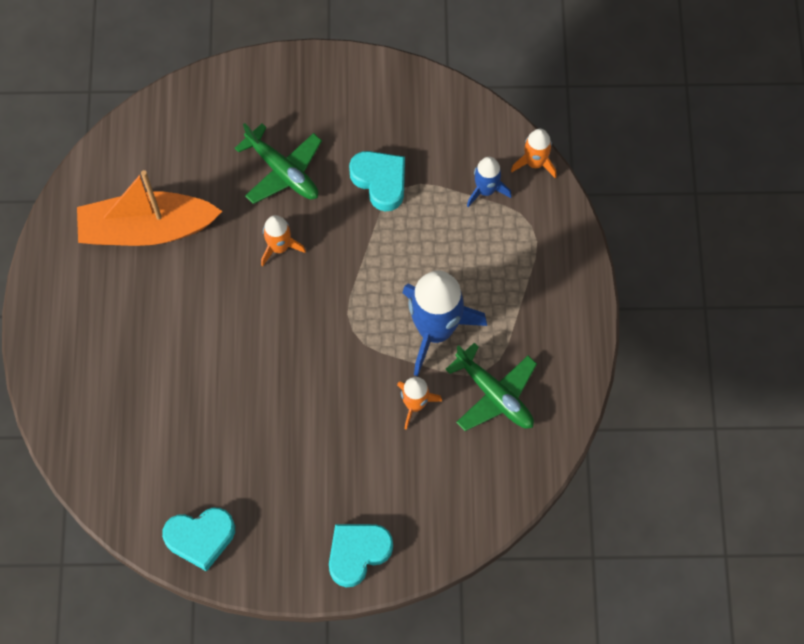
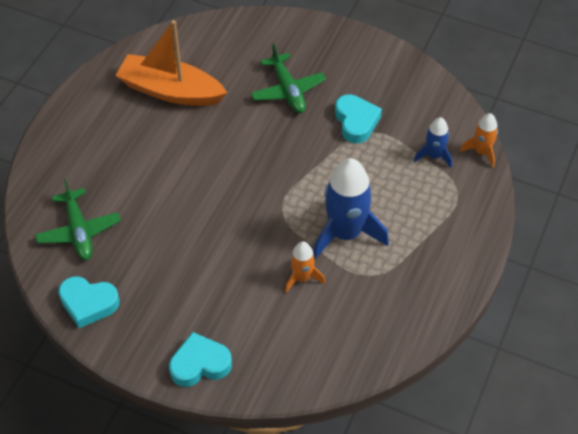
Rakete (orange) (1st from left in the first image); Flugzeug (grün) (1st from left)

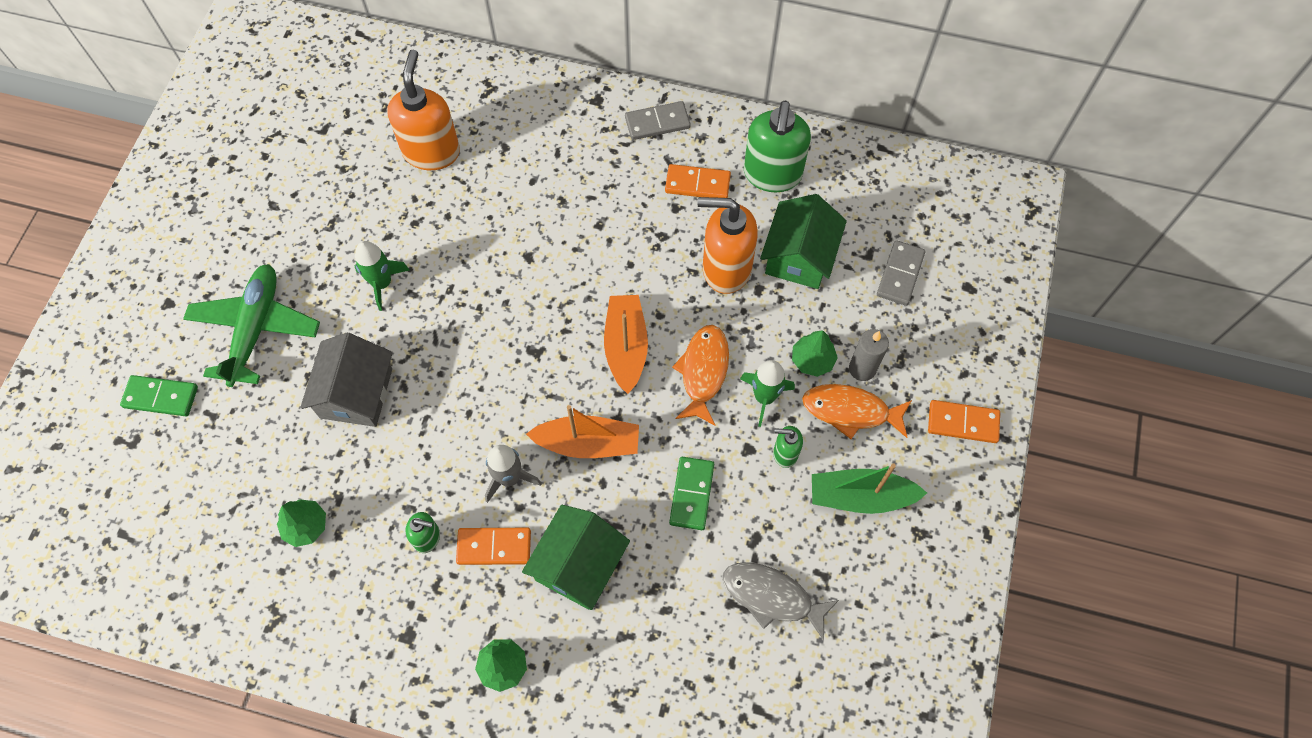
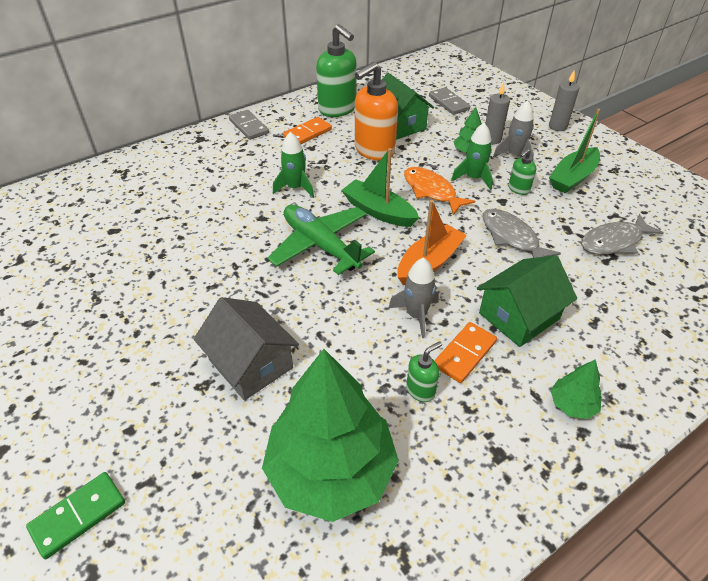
Seifenspender (orange) (1st from left in the first image); Dominostein (grau) (1st from left); Rakete (grün) (1st from left); Flugzeug (grün); Boot (grün) (1st from left); Rakete (grau) (2nd from left); Kerze (grau) (2nd from left); Fisch (grau) (1st from left); Baum (grün) (1st from left); Haus (grün) (2nd from left)

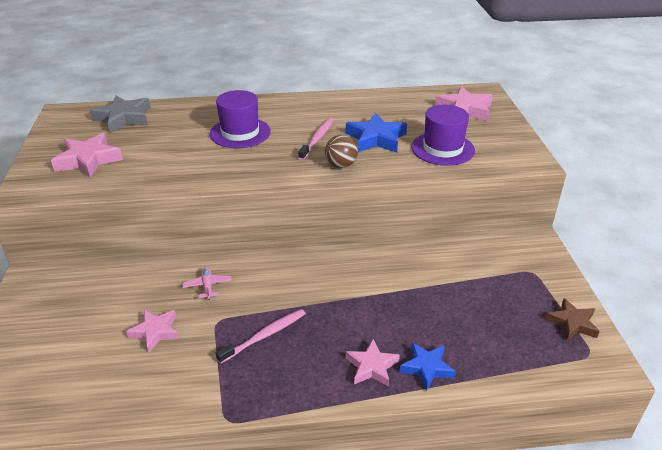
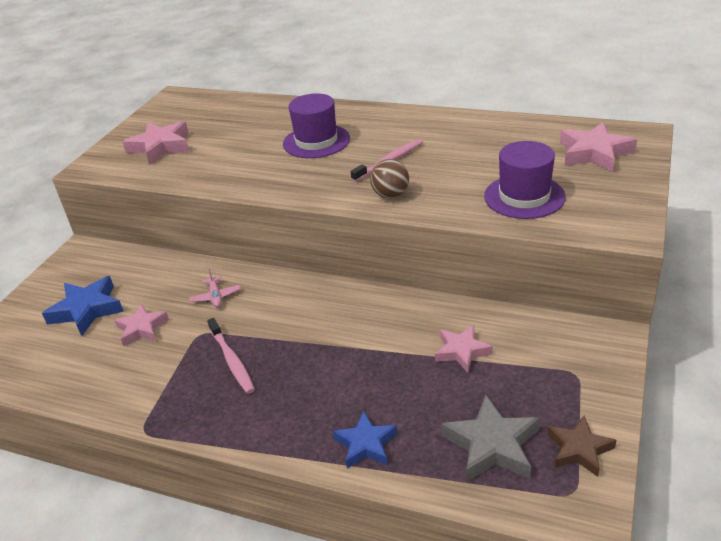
Stern (grau); Stern (blau) (1st from left); Flugzeug (rosa); Zahnbürste (rosa) (1st from left); Stern (rosa) (3rd from left)

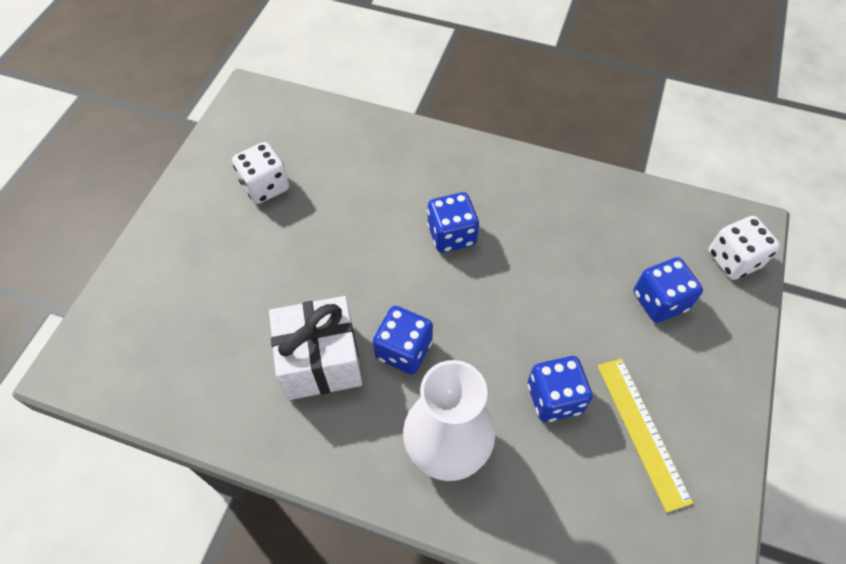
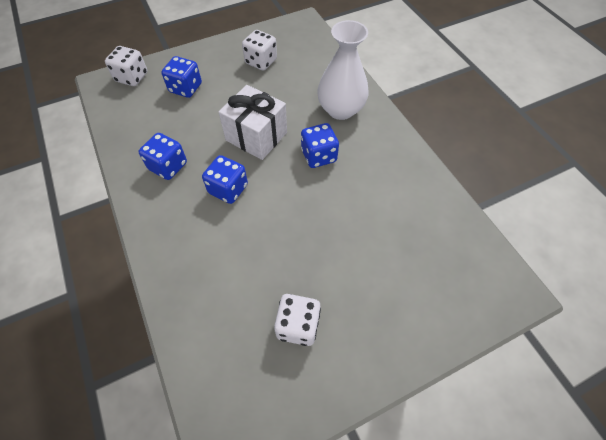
Geschenk (weiß); Spielwürfel (blau) (1st from left); Spielwürfel (weiß) (2nd from left)

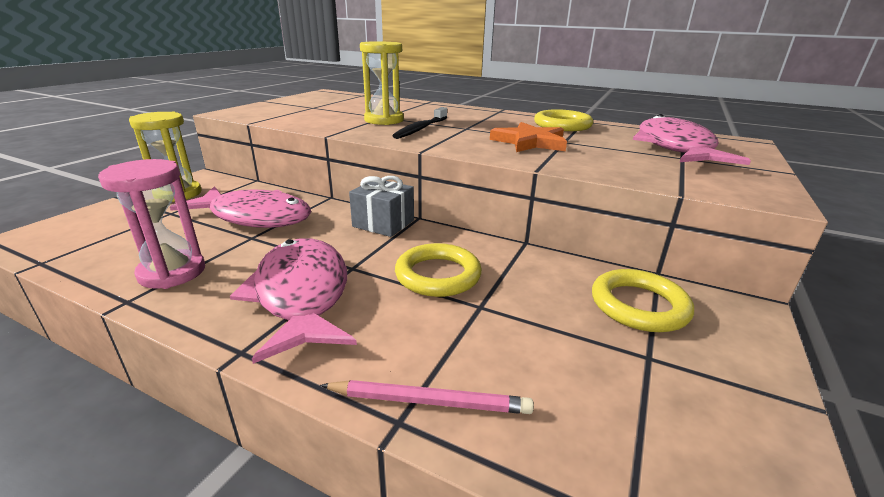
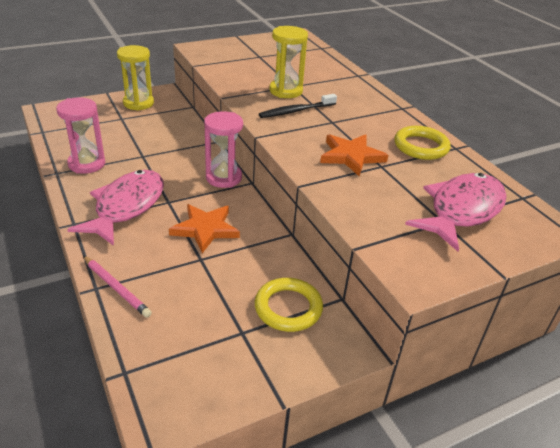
Sanduhr (rosa) (2nd from left); Fisch (rosa) (1st from left in the first image); Stern (orange) (1st from left)

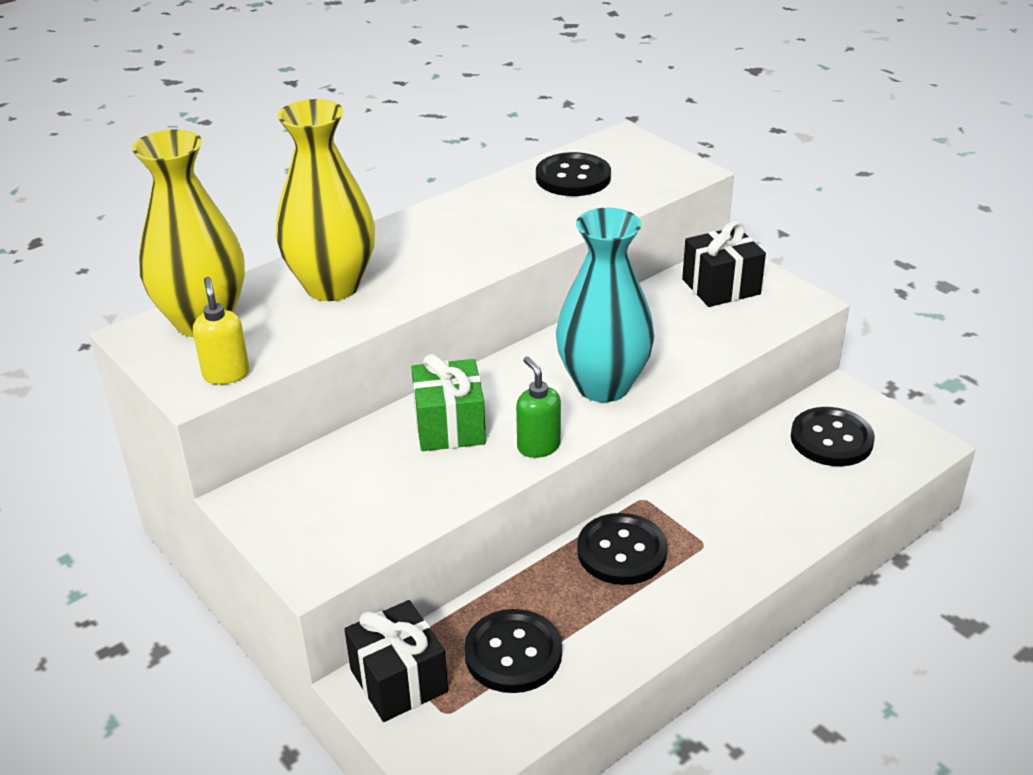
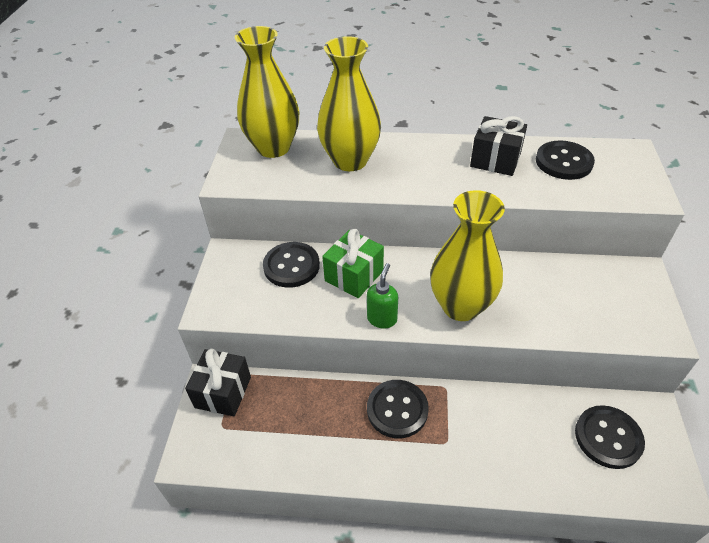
Vase (gelb) (3rd from left); Geschenk (schwarz) (2nd from left); Seifenspender (gelb); Knopf (schwarz) (1st from left)

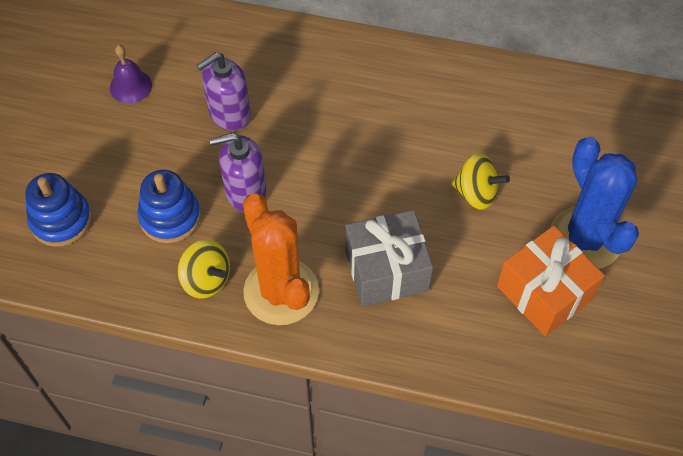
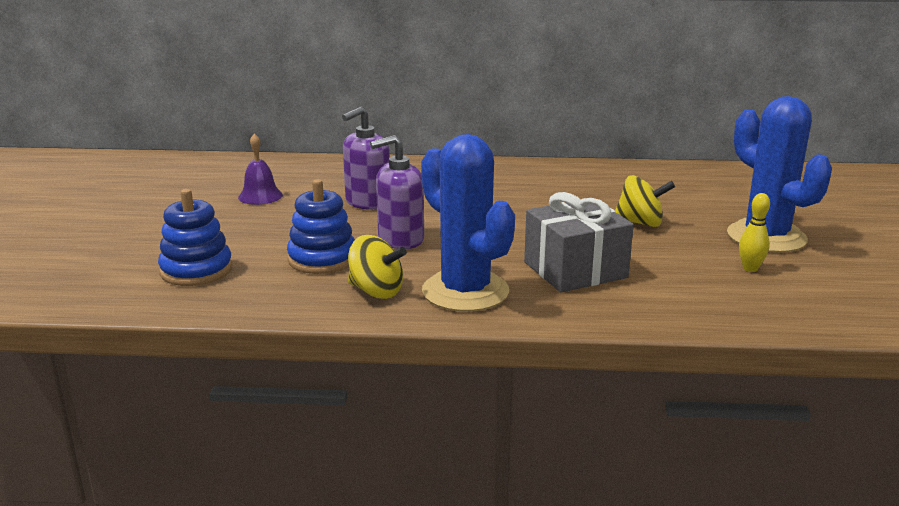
Kaktus (blau) (1st from left); Bowlingkegel (gelb)

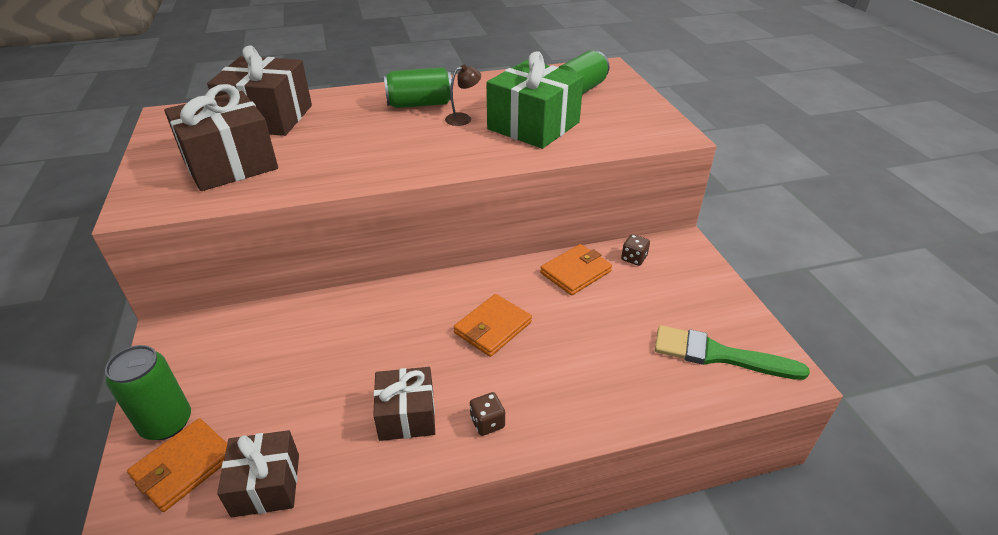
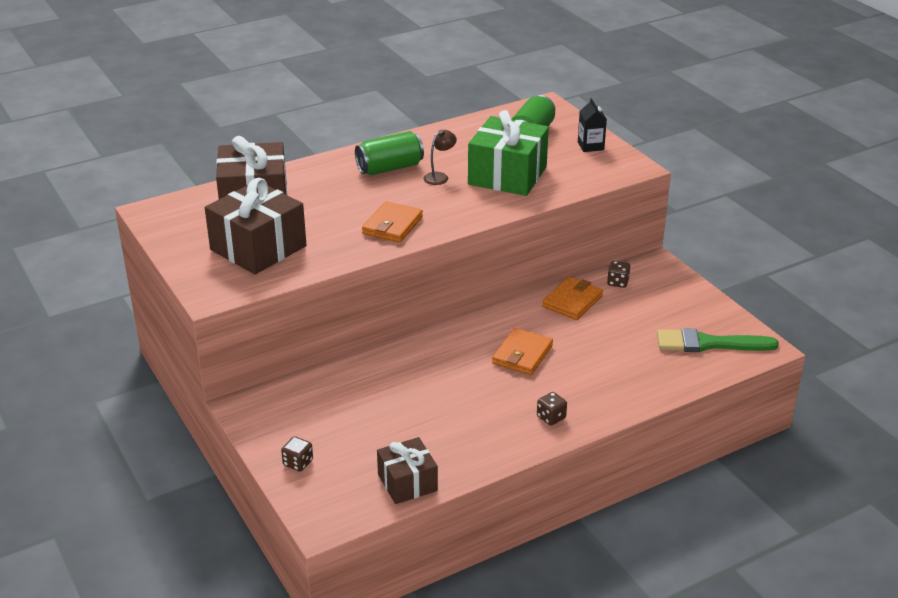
Spielwürfel (braun) (1st from left); Geschenk (braun) (4th from left in the first image); Geldbörse (orange) (1st from left); Getränkekarton (schwarz)

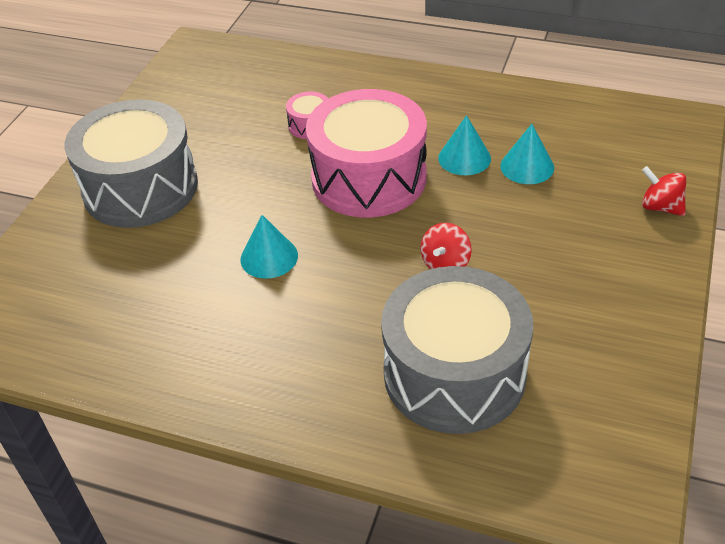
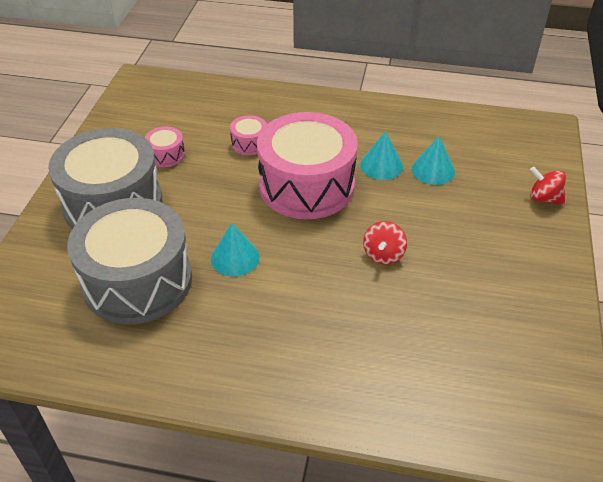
Trommel (grau) (2nd from left); Trommel (rosa) (1st from left)

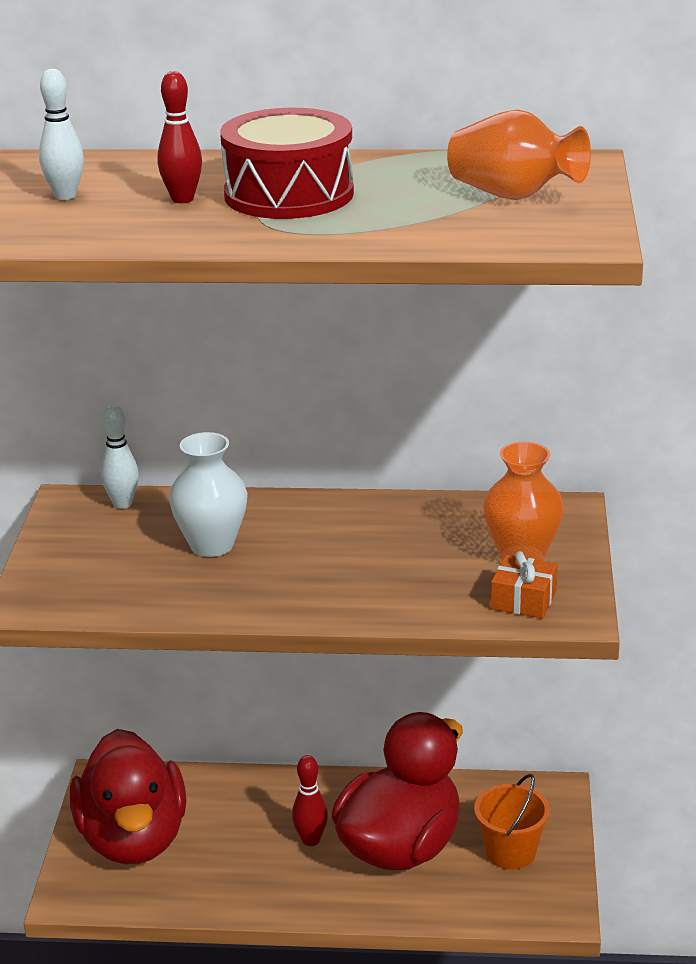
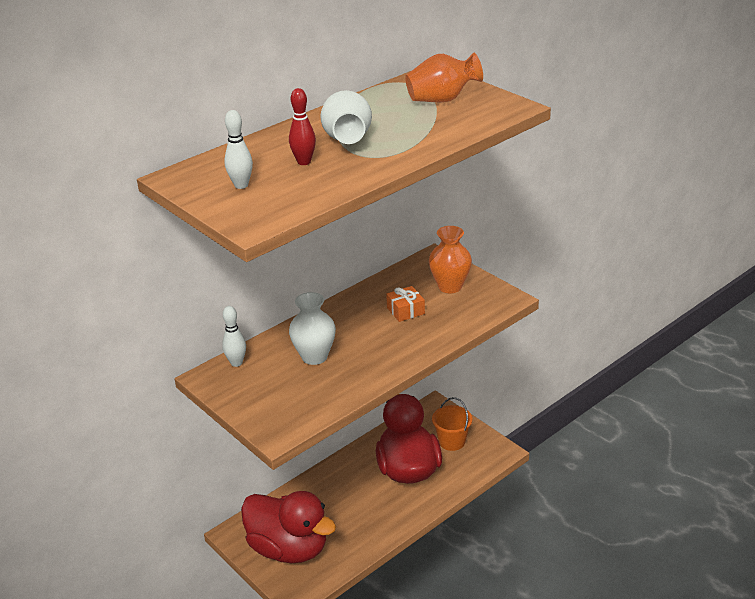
Vase (weiß) (2nd from left); Geschenk (orange); Bowlingkegel (rot) (2nd from left in the first image)

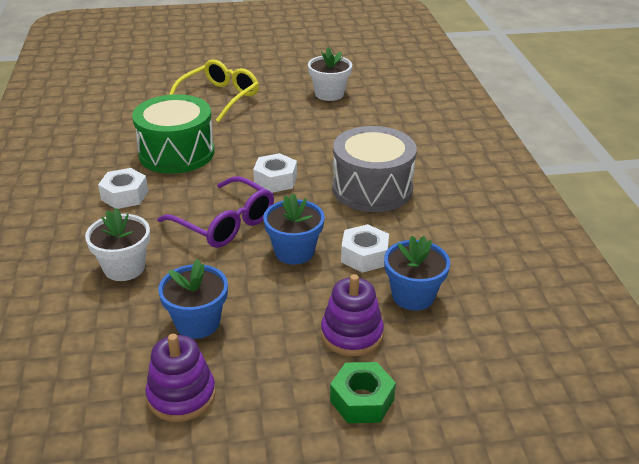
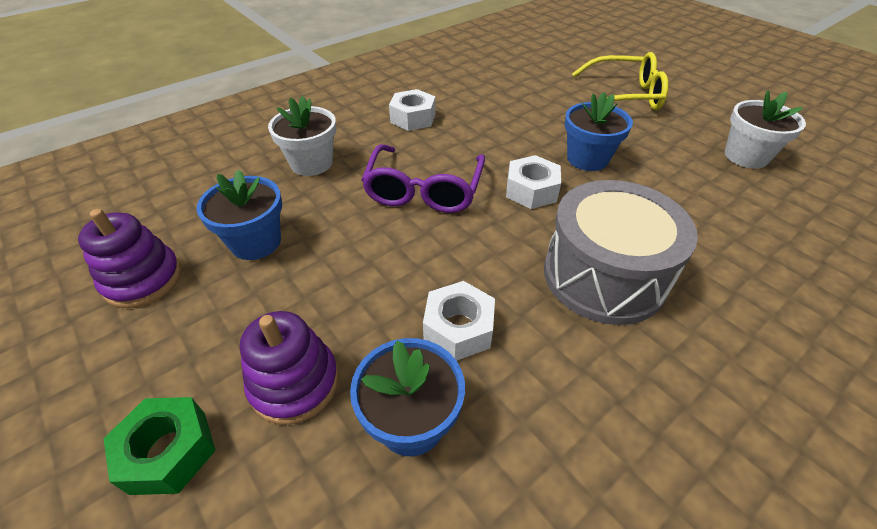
Trommel (grün); Blumentopf (blau) (3rd from left)

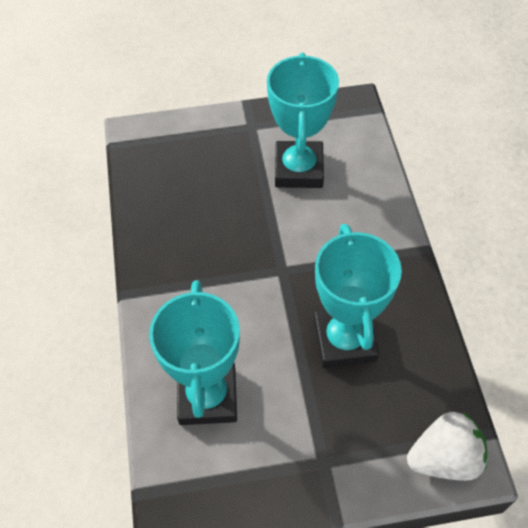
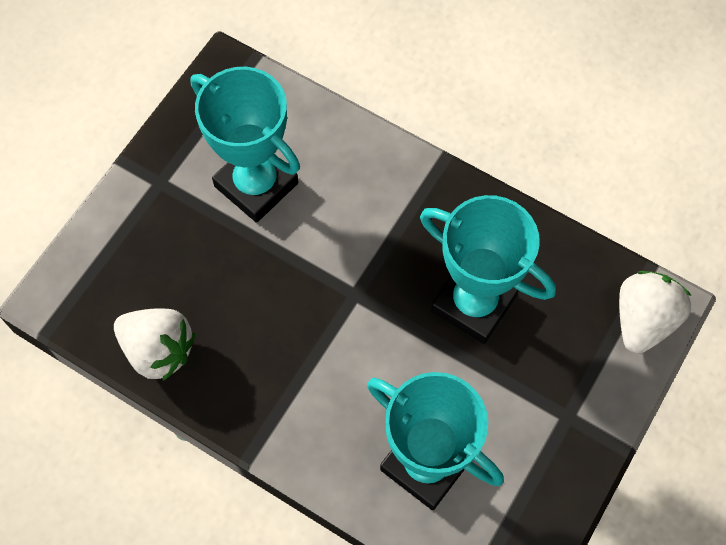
Erdbeere (weiß) (1st from left)

